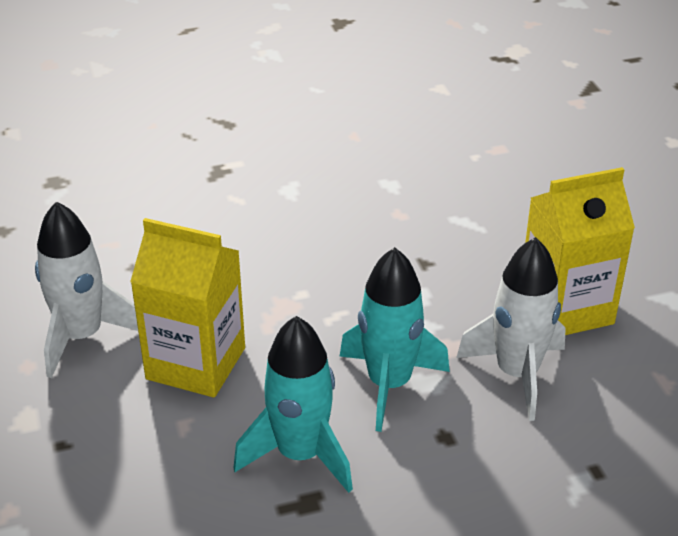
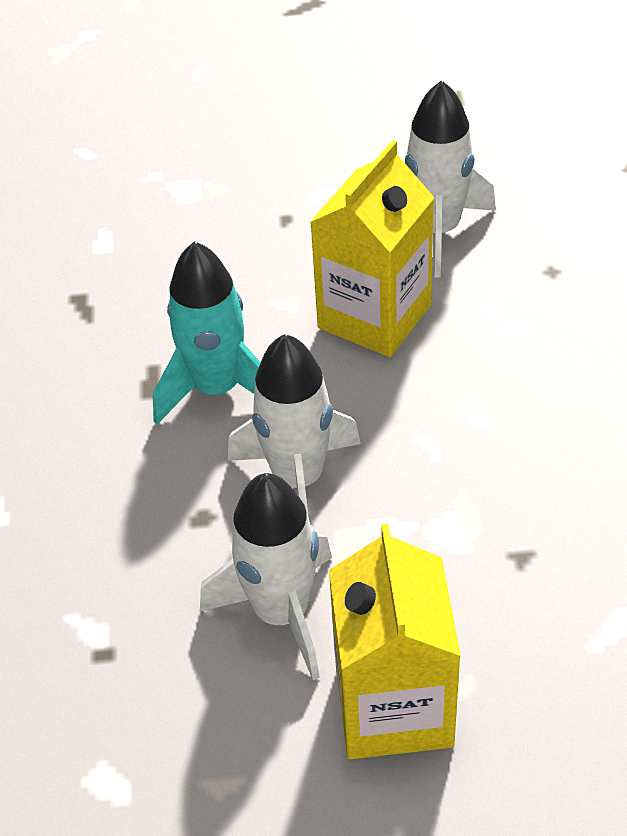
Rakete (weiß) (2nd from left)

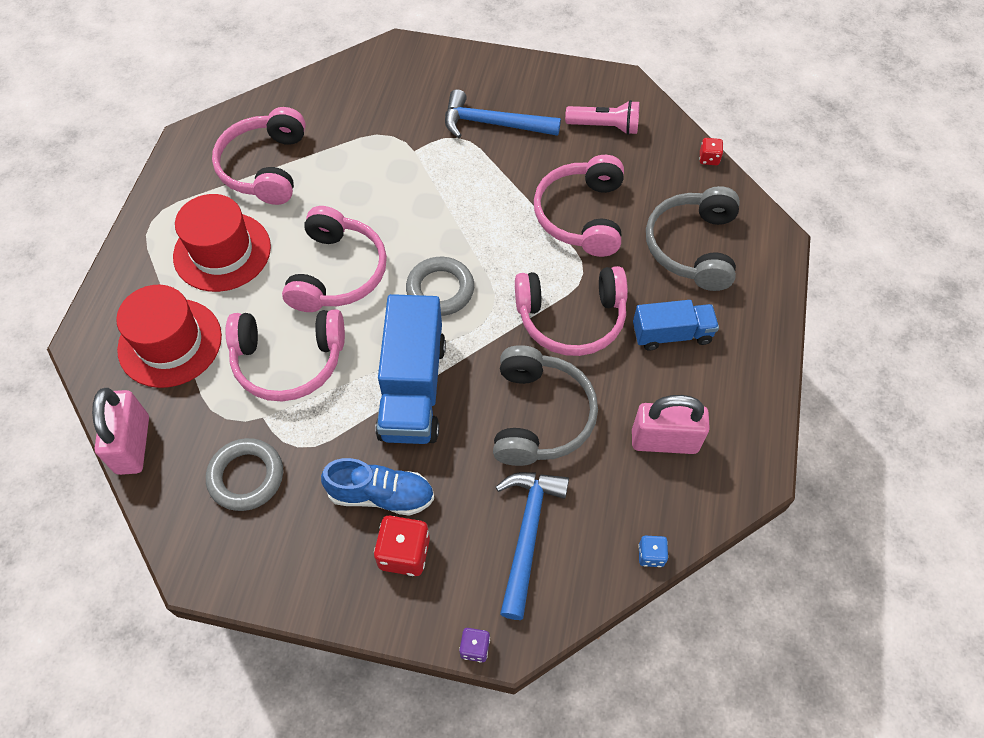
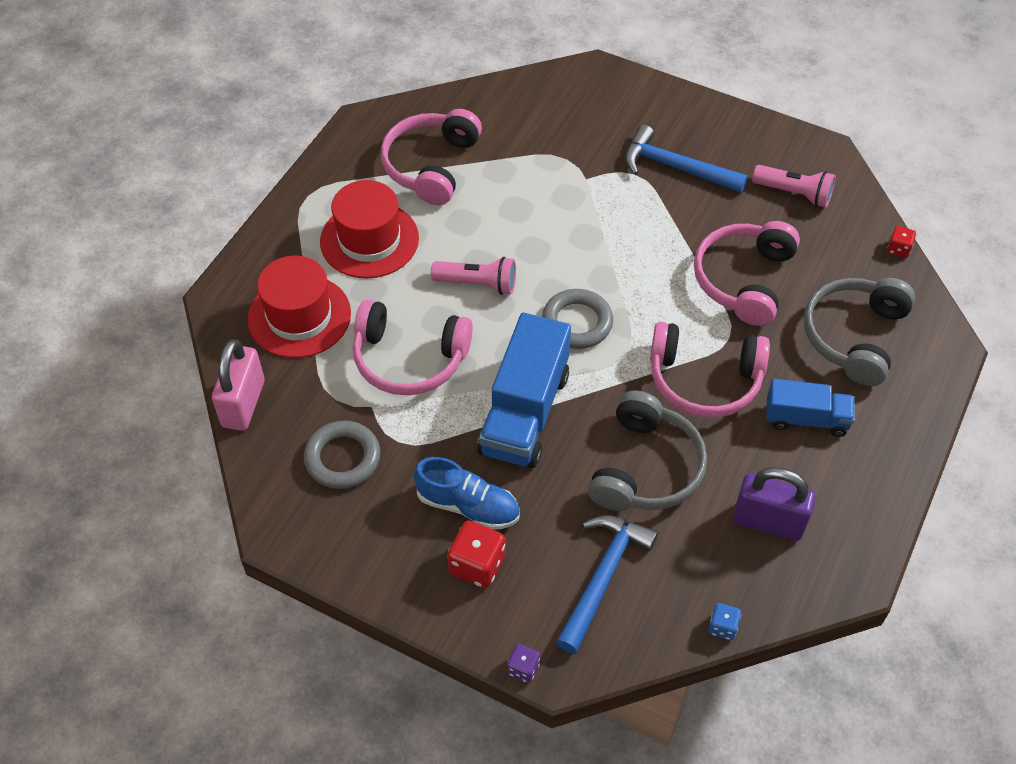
Taschenlampe (rosa) (1st from left); Vorhängeschloss (lila)

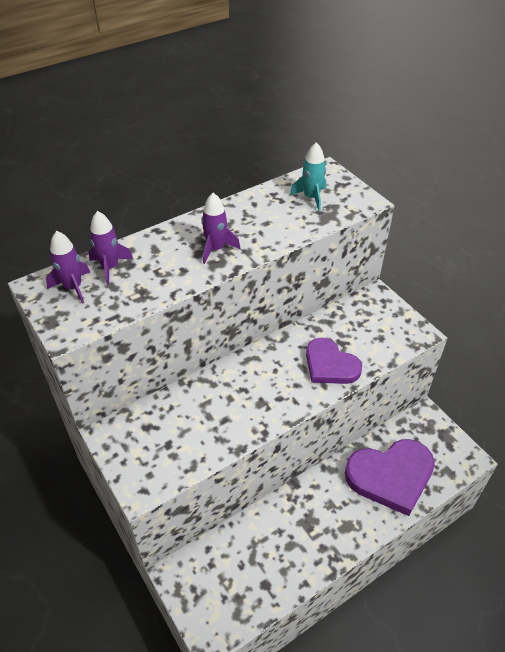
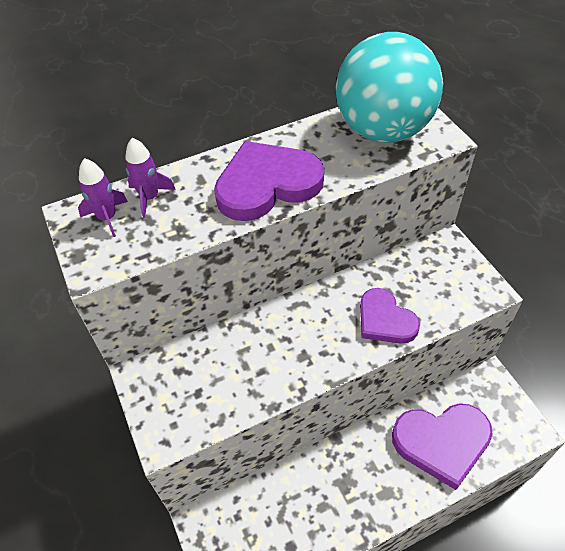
Ball (türkis); Herz (lila) (1st from left)

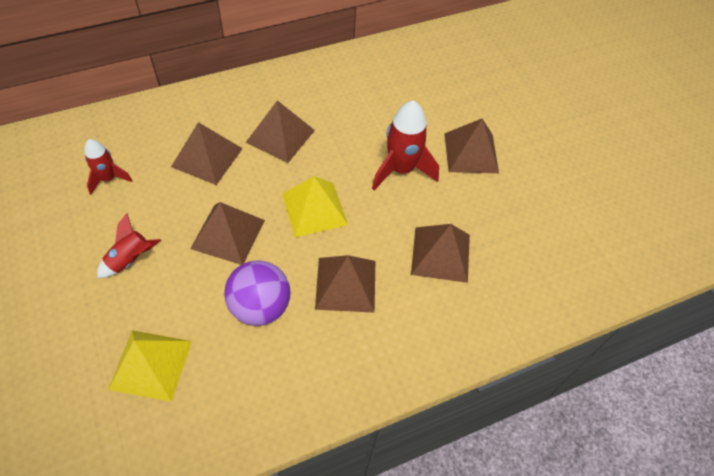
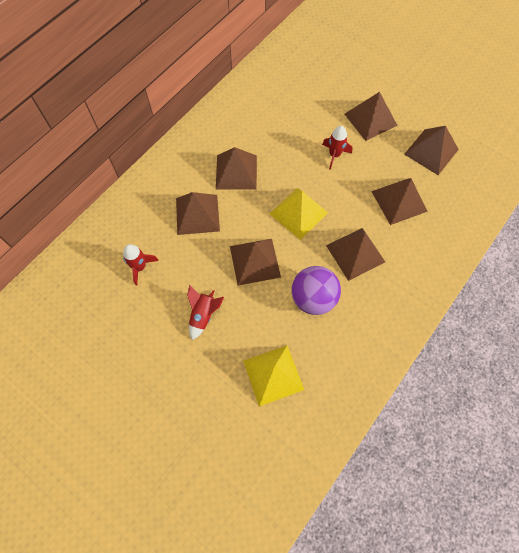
Rakete (rot) (3rd from left); Pyramide (braun) (7th from left)

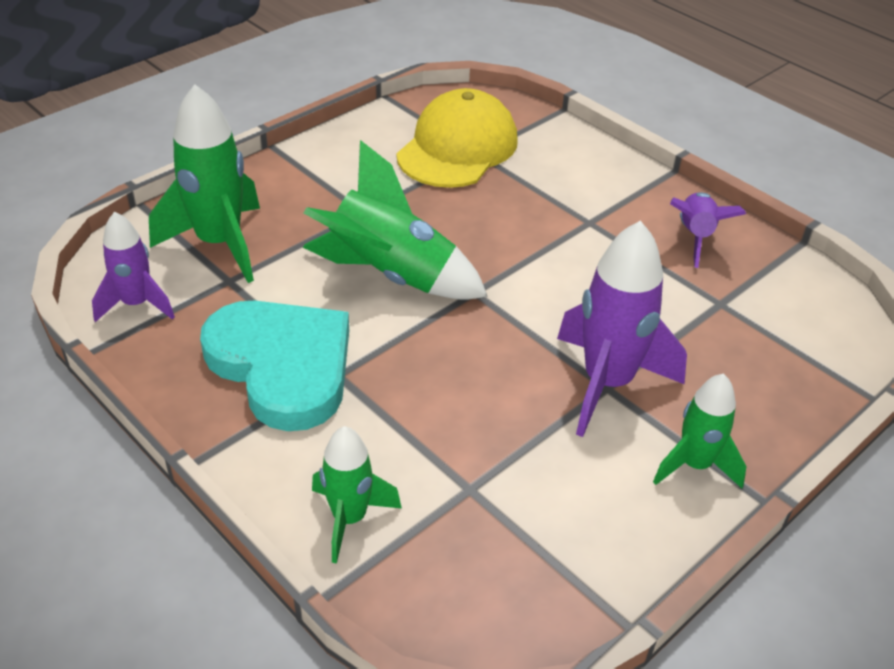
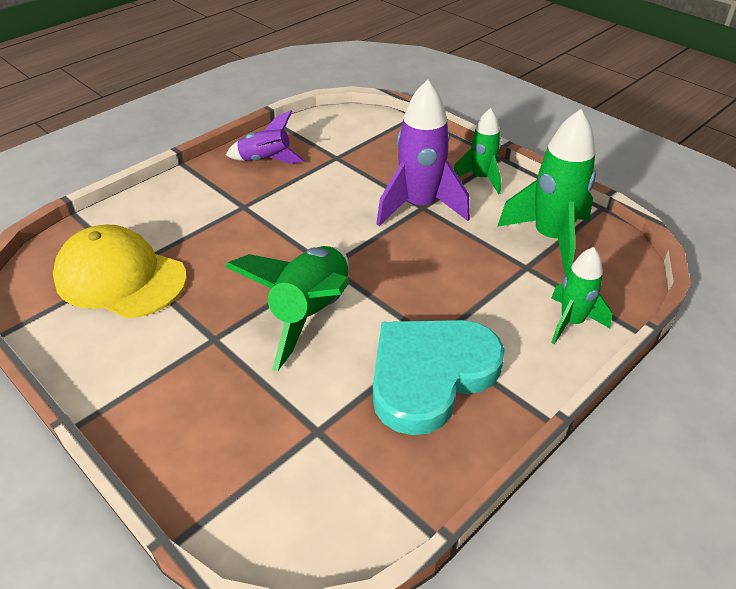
Rakete (grün) (3rd from left); Rakete (lila) (1st from left in the first image)

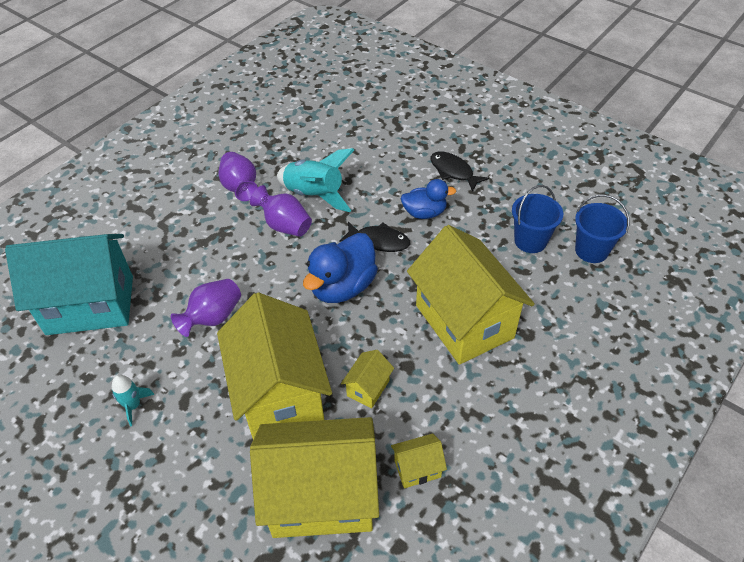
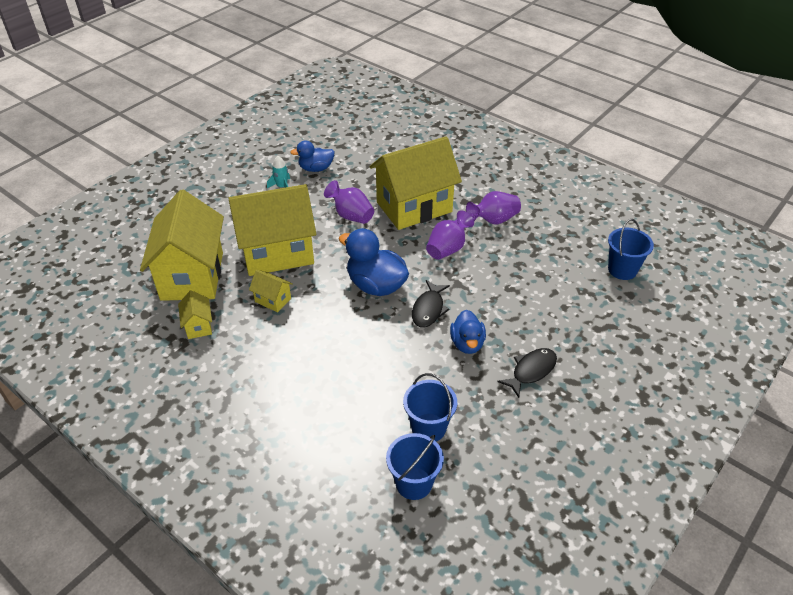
Rakete (türkis) (2nd from left in the first image); Haus (gelb) (5th from left); Haus (türkis); Ente (blau) (1st from left); Eimer (blau) (3rd from left)

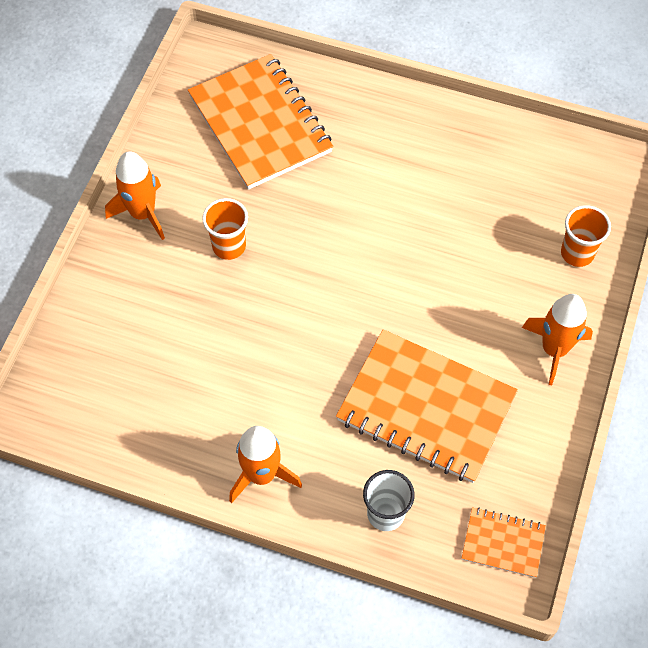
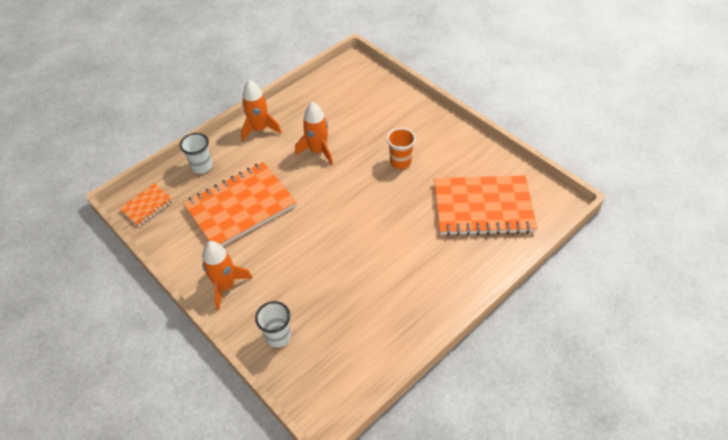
Rakete (orange) (3rd from left); Becher (weiß) (2nd from left)

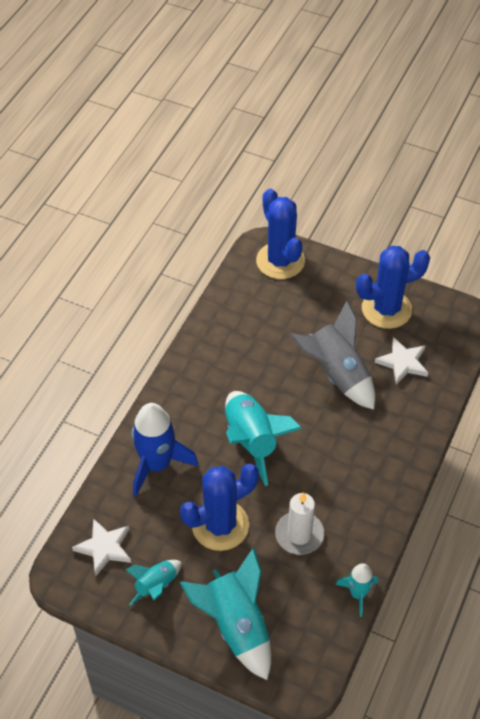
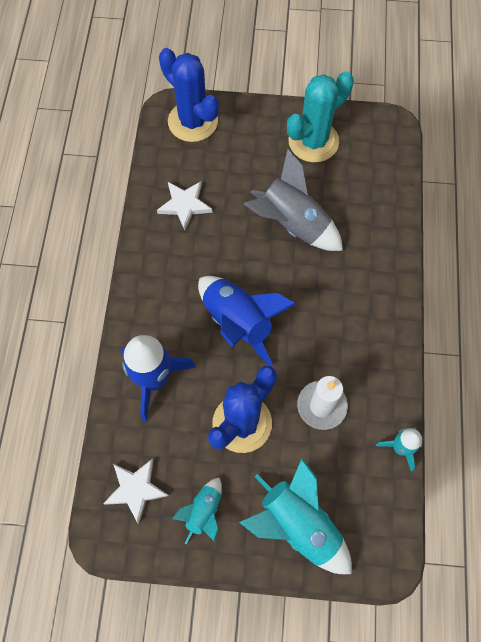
Kaktus (türkis); Stern (weiß) (2nd from left); Rakete (blau) (2nd from left)

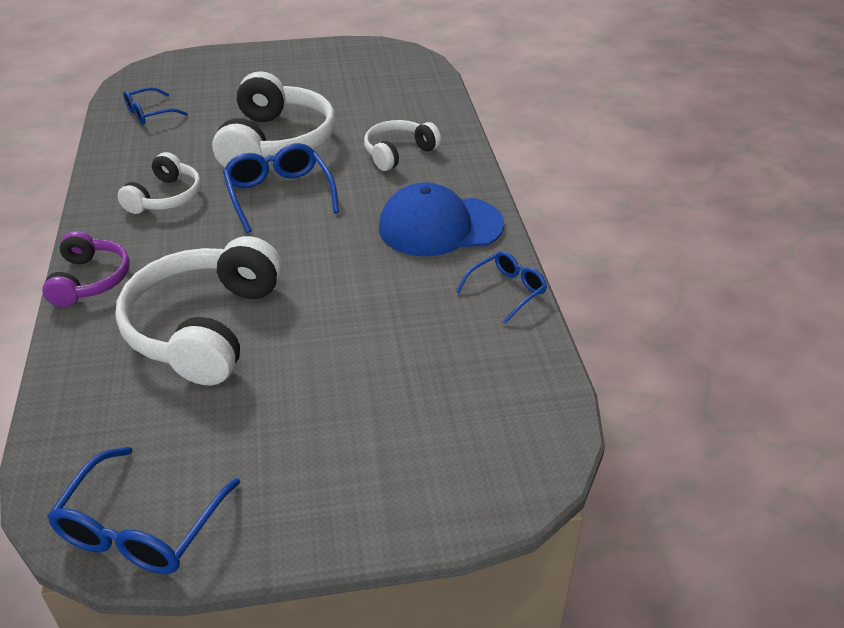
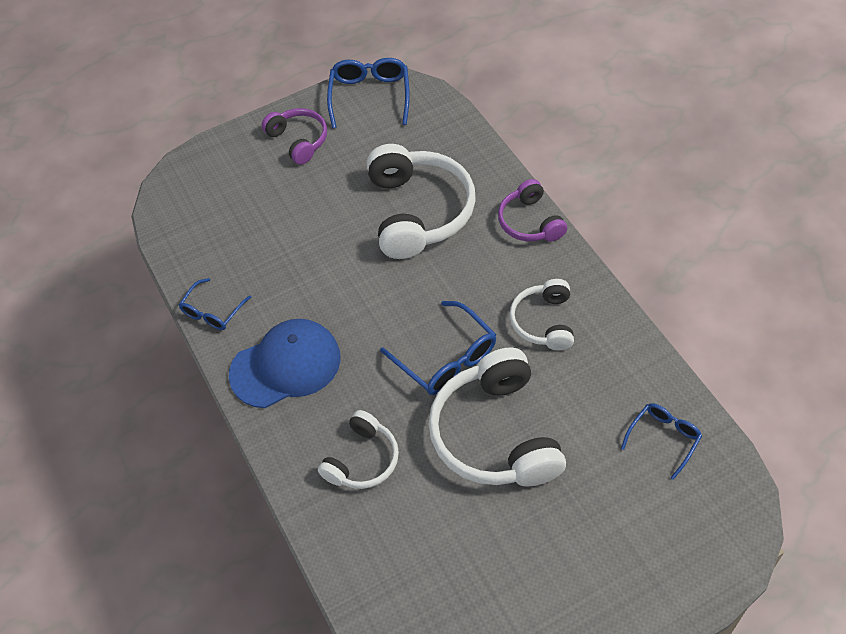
Kopfhörer (lila) (1st from left)

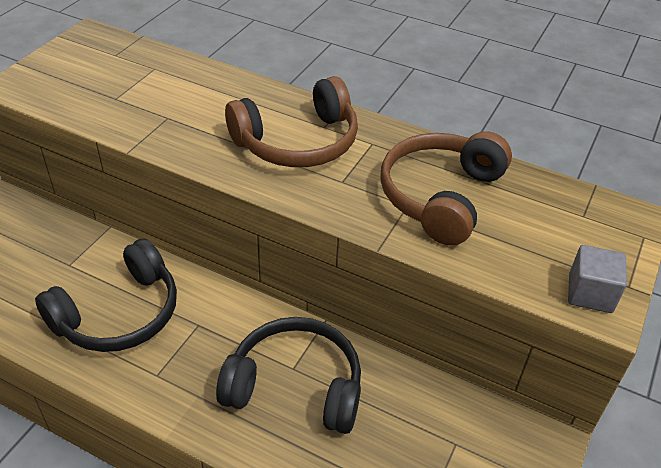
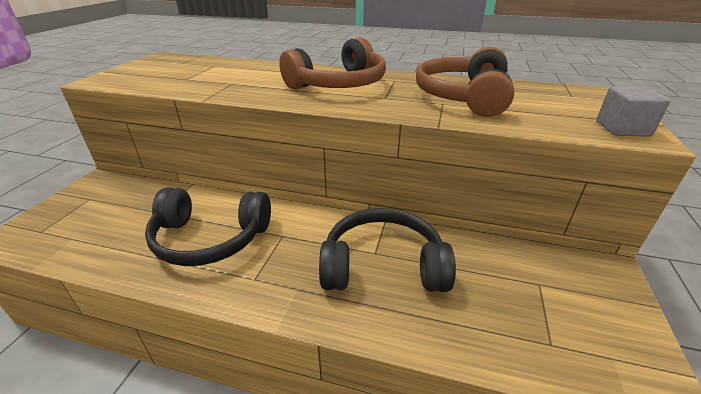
Kopfhörer (schwarz) (1st from left)

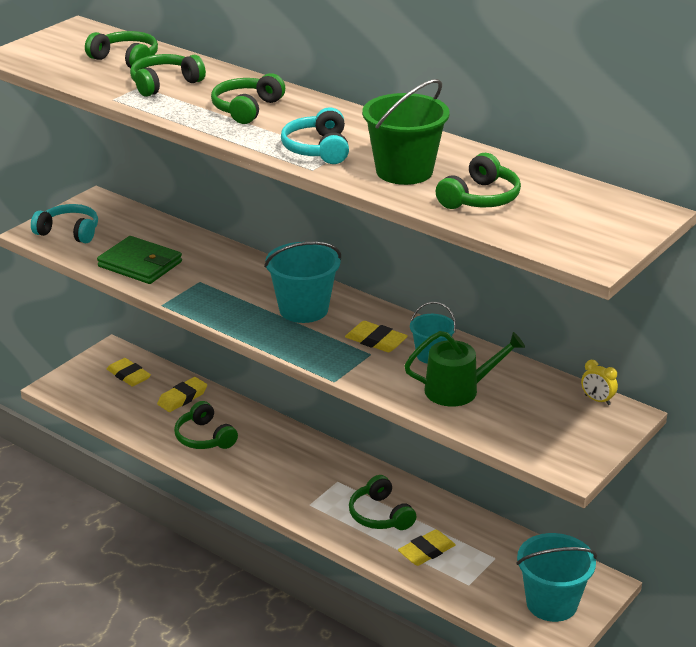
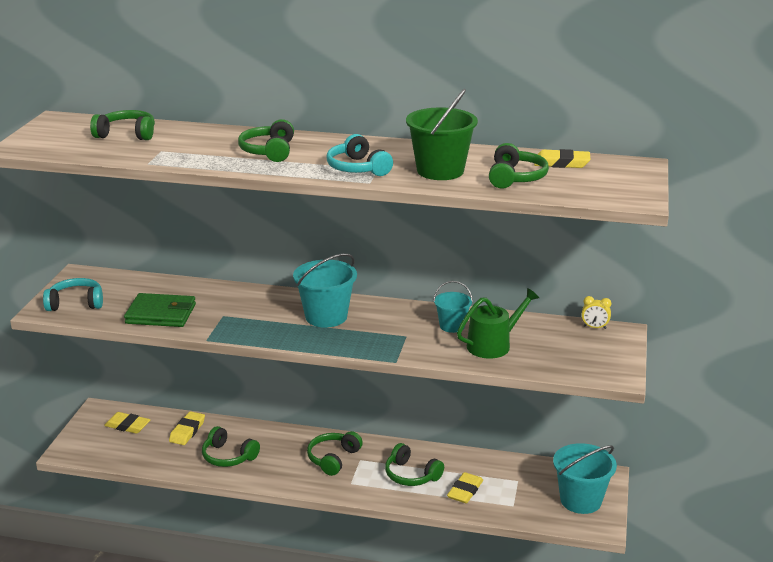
Kopfhörer (grün) (4th from left); Radiergummi (gelb) (4th from left)

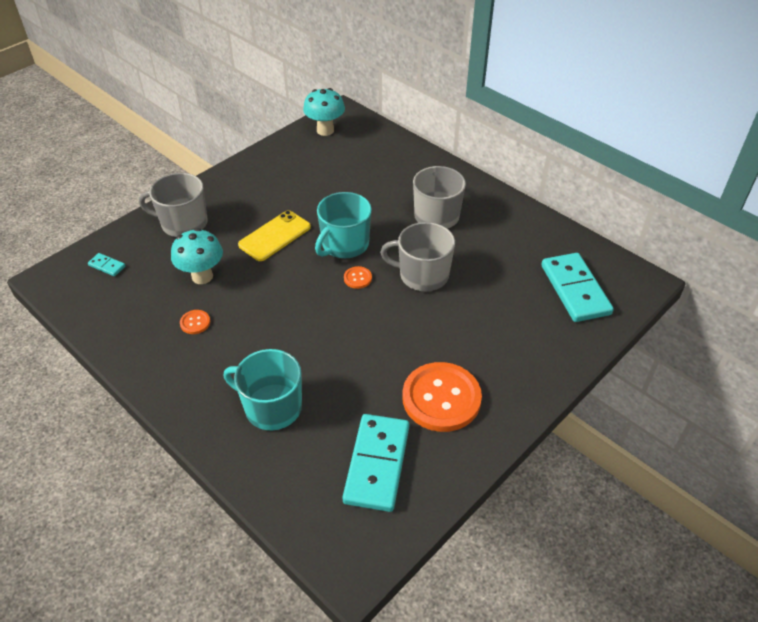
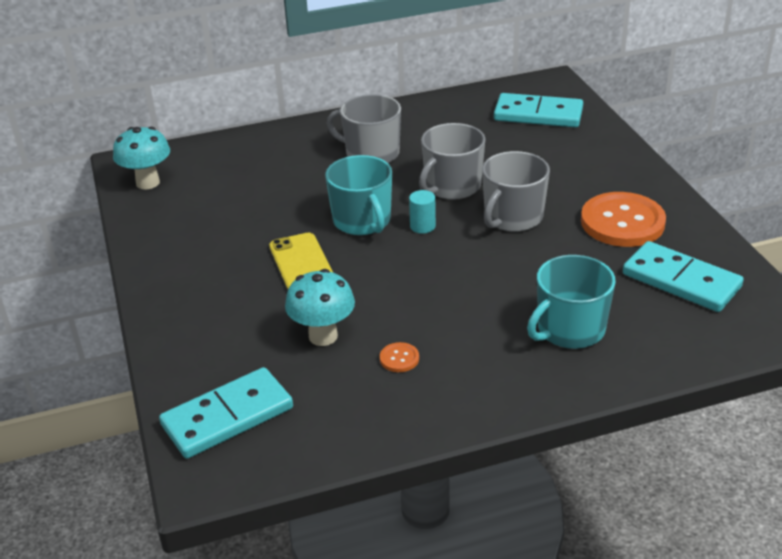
Tasse (grau) (3rd from left); Dominostein (türkis) (1st from left); Vollzylinder (türkis)

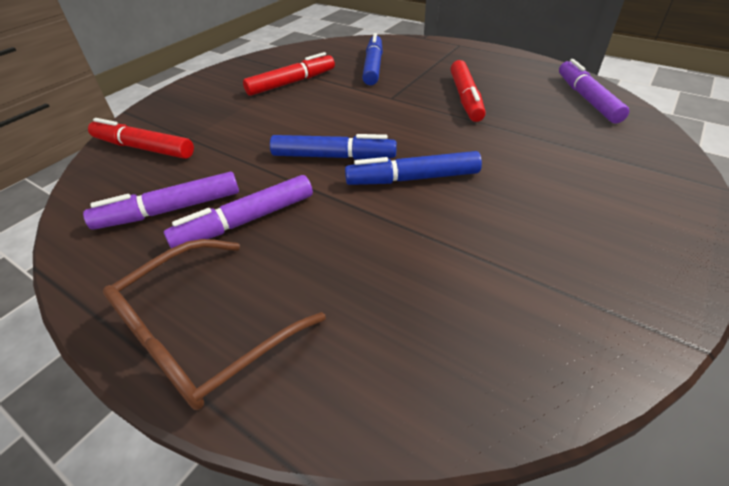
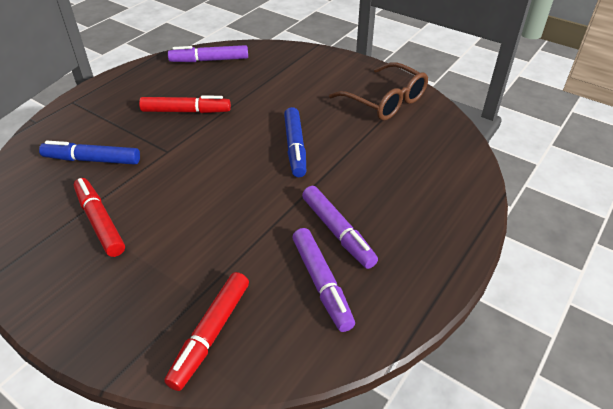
Filzstift (blau) (1st from left in the first image); Brille (braun)

